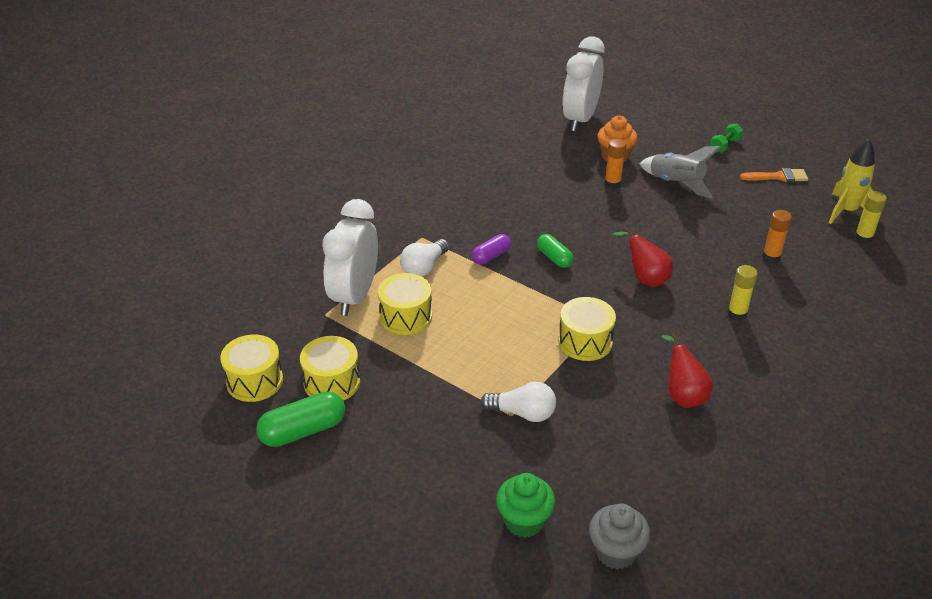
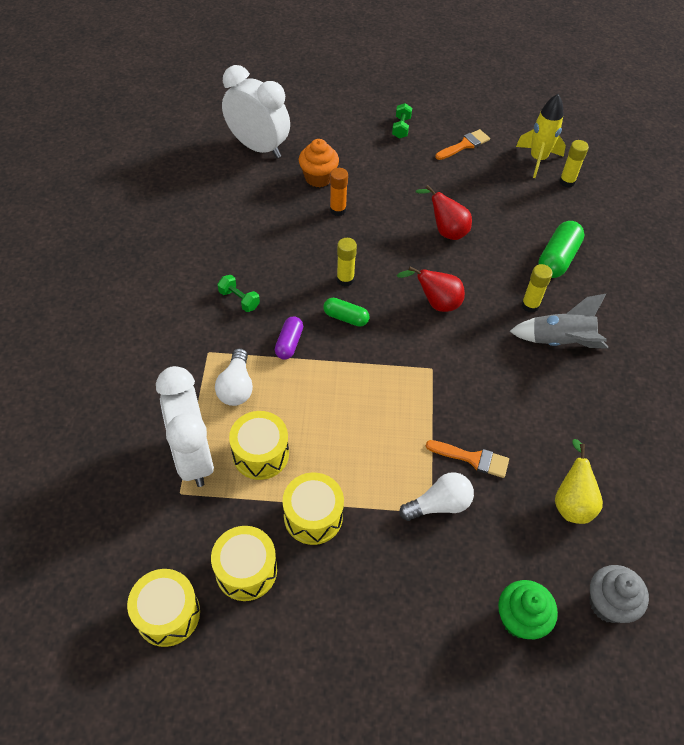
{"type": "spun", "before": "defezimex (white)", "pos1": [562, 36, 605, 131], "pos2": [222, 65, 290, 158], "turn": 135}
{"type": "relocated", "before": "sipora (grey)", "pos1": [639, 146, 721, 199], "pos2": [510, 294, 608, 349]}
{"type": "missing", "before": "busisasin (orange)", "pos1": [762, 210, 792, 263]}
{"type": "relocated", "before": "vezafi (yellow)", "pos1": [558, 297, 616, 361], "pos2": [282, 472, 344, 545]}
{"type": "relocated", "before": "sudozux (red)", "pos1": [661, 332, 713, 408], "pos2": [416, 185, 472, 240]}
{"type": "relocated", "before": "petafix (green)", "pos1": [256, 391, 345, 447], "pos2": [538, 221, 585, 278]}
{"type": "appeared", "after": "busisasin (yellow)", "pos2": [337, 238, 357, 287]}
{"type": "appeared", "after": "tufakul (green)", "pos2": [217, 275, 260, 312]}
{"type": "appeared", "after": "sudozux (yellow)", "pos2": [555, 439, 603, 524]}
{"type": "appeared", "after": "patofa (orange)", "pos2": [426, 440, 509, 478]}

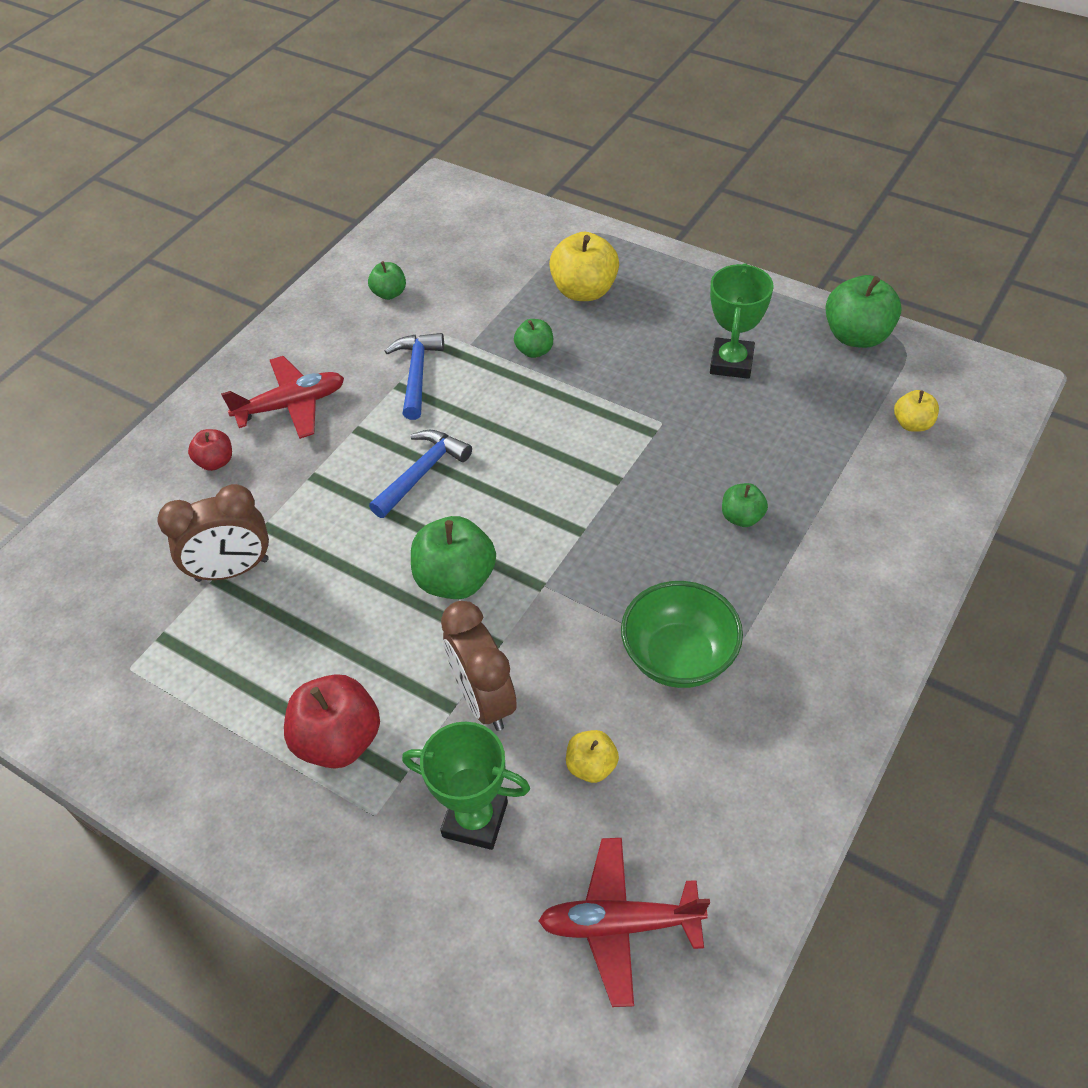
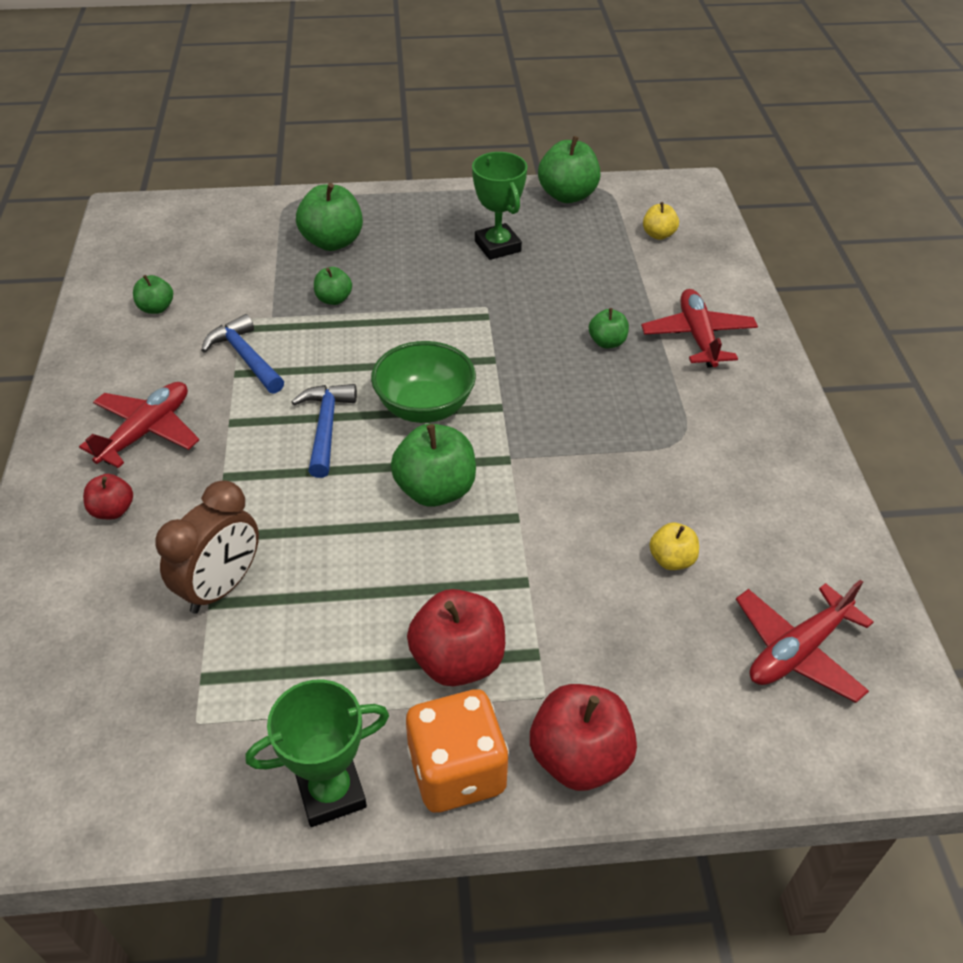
{"type": "colour", "before": "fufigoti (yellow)", "after": "fufigoti (green)", "pos1": [549, 232, 619, 301], "pos2": [296, 183, 363, 251]}
{"type": "relocated", "before": "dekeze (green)", "pos1": [621, 581, 743, 688], "pos2": [371, 341, 476, 423]}
{"type": "missing", "before": "defezimex (brown)", "pos1": [441, 601, 517, 731]}
{"type": "relocated", "before": "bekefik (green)", "pos1": [402, 722, 530, 850], "pos2": [245, 679, 389, 827]}
{"type": "appeared", "after": "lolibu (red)", "pos2": [641, 289, 758, 368]}
{"type": "appeared", "after": "fufigoti (red)", "pos2": [530, 684, 637, 791]}
{"type": "appeared", "after": "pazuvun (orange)", "pos2": [406, 689, 509, 813]}

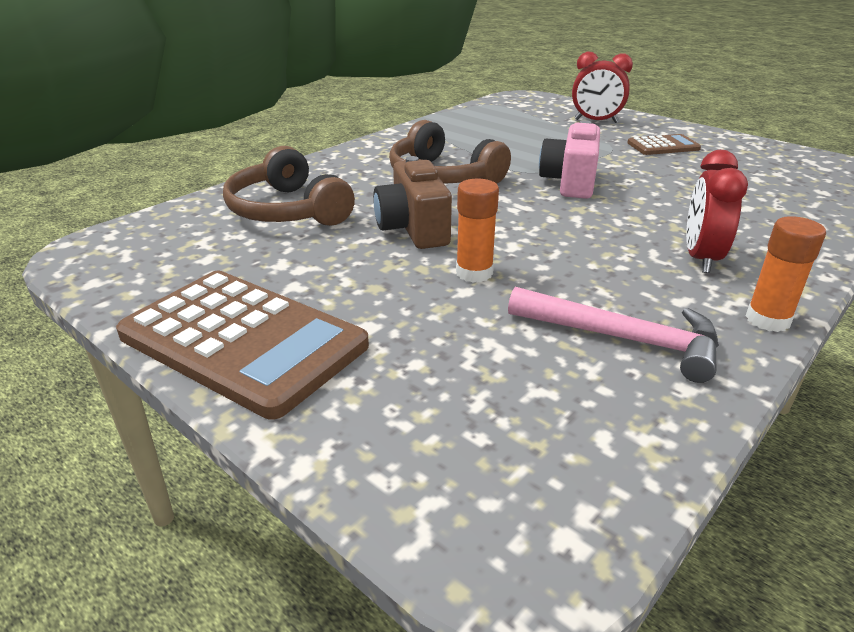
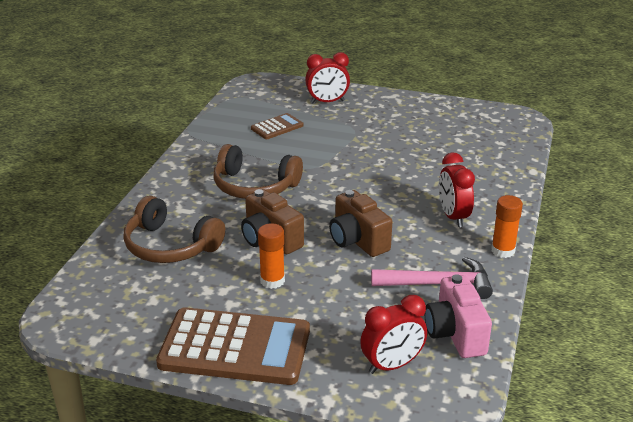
{"type": "relocated", "before": "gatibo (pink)", "pos1": [539, 120, 600, 199], "pos2": [425, 274, 492, 358]}
{"type": "relocated", "before": "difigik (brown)", "pos1": [627, 134, 701, 155], "pos2": [251, 113, 304, 139]}
{"type": "relocated", "before": "busisasin (orange)", "pos1": [456, 178, 499, 283], "pos2": [258, 223, 285, 289]}
{"type": "appeared", "after": "gatibo (brown)", "pos2": [329, 190, 392, 257]}
{"type": "appeared", "after": "defezimex (red)", "pos2": [360, 295, 427, 374]}

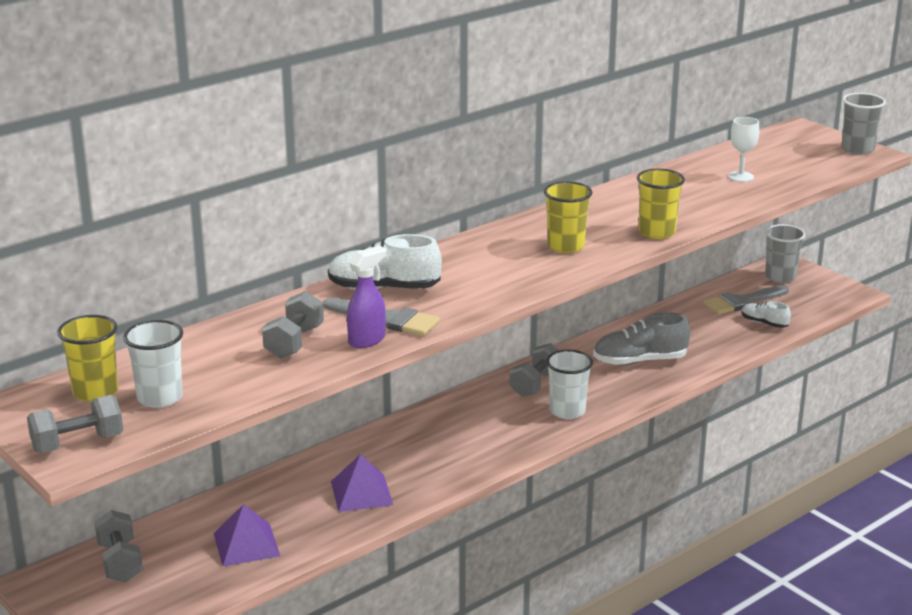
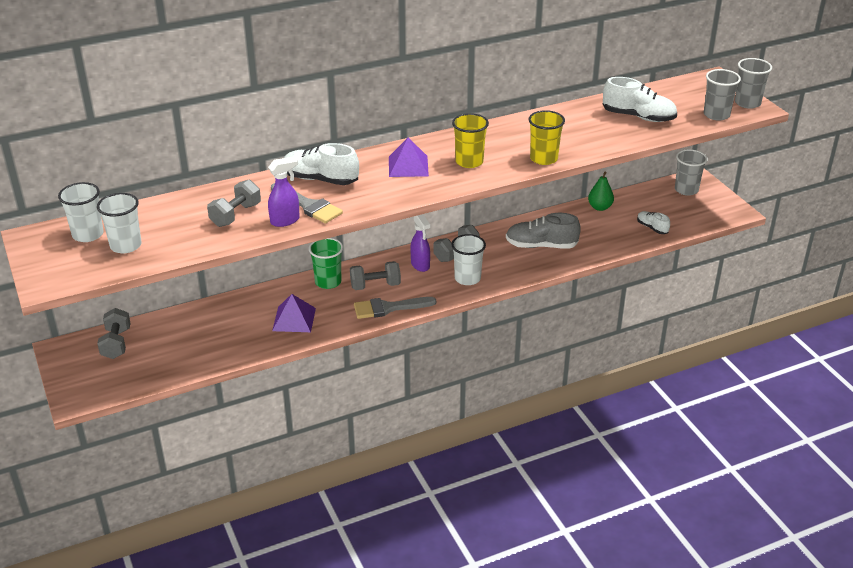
{"type": "exchanged", "before": "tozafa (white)", "after": "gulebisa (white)", "pos1": [728, 117, 759, 182], "pos2": [603, 77, 677, 122]}
{"type": "relocated", "before": "patofa (grey)", "pos1": [703, 285, 789, 314], "pos2": [354, 297, 436, 319]}
{"type": "colour", "before": "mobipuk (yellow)", "after": "mobipuk (white)", "pos1": [57, 315, 118, 402], "pos2": [58, 182, 104, 242]}
{"type": "relocated", "before": "tufakul (grey)", "pos1": [27, 395, 123, 453], "pos2": [350, 261, 401, 290]}
{"type": "relocated", "before": "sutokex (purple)", "pos1": [214, 504, 280, 566], "pos2": [389, 138, 429, 177]}
{"type": "appeared", "after": "mobipuk (grey)", "pos2": [704, 69, 741, 121]}
{"type": "appeared", "after": "sudozux (green)", "pos2": [588, 171, 614, 211]}
{"type": "appeared", "after": "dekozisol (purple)", "pos2": [410, 214, 430, 272]}
{"type": "appeared", "after": "mobipuk (green)", "pos2": [309, 238, 343, 289]}

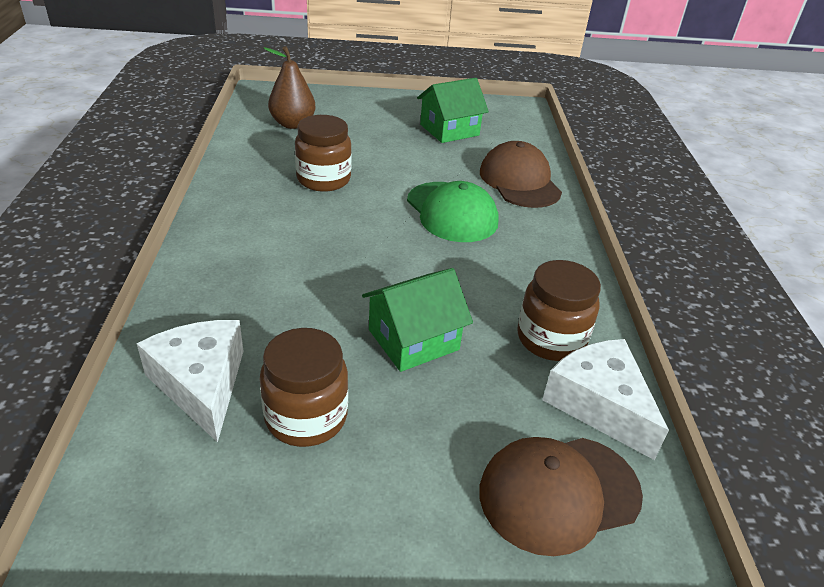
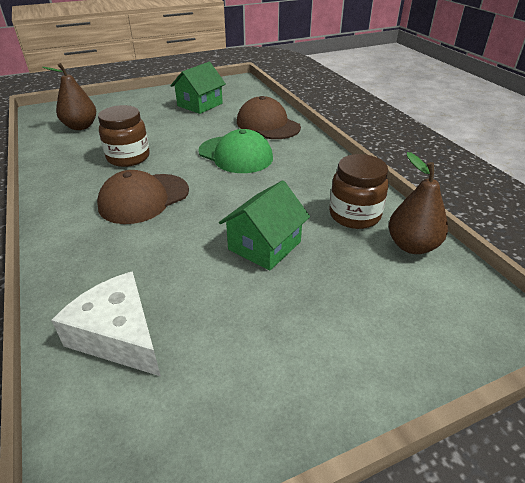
{"type": "missing", "before": "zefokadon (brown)", "pos1": [260, 328, 348, 447]}
{"type": "exchanged", "before": "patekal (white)", "after": "sudozux (brown)", "pos1": [542, 339, 669, 460], "pos2": [389, 152, 448, 254]}
{"type": "relocated", "before": "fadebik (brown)", "pos1": [479, 437, 643, 556], "pos2": [97, 170, 189, 224]}

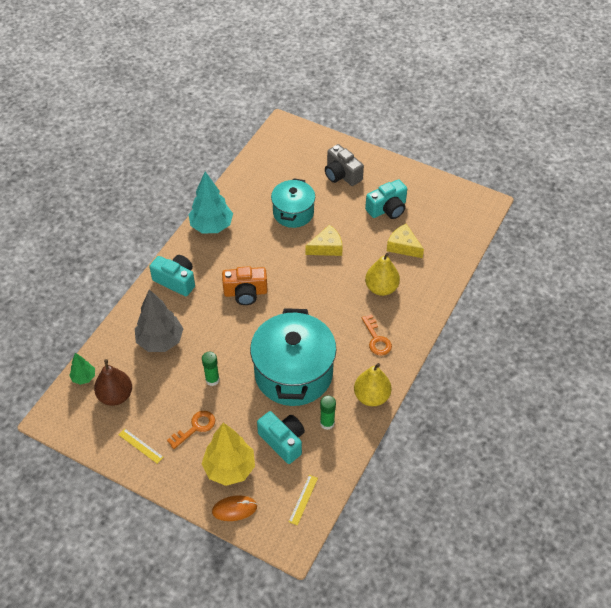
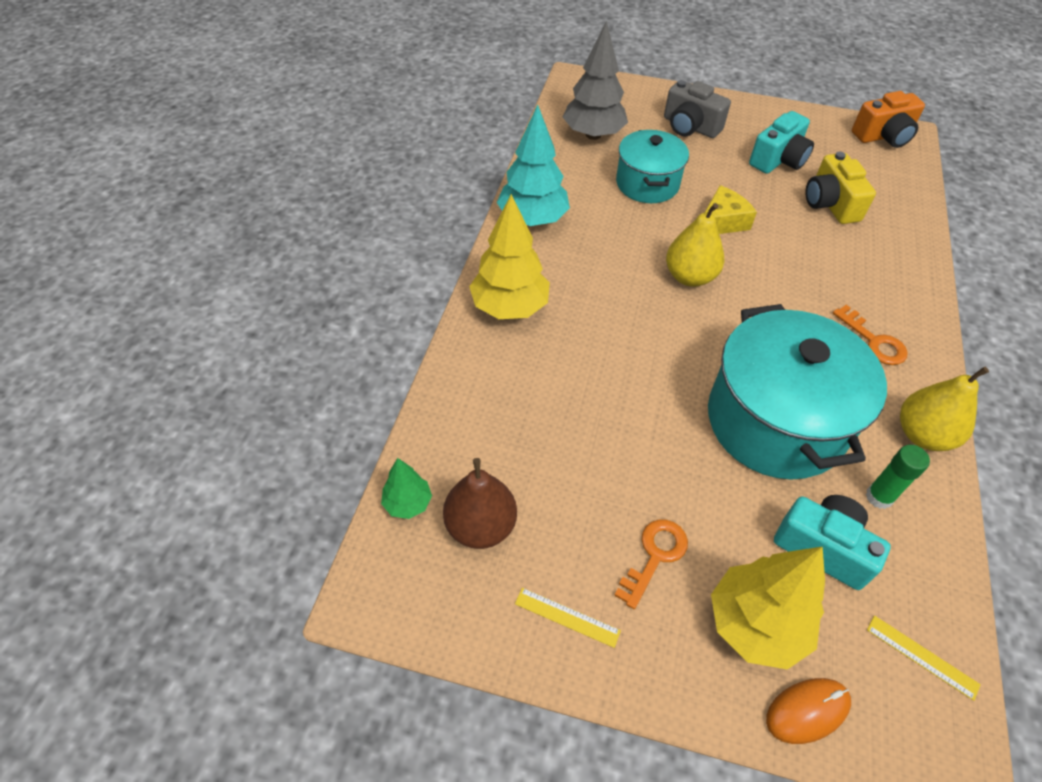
{"type": "exchanged", "before": "patekal (yellow)", "after": "gatibo (yellow)", "pos1": [387, 224, 424, 258], "pos2": [806, 152, 876, 224]}
{"type": "relocated", "before": "sudozux (yellow)", "pos1": [365, 253, 400, 296], "pos2": [666, 203, 724, 287]}
{"type": "exchanged", "before": "gatibo (turquoise)", "after": "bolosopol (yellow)", "pos1": [149, 255, 195, 296], "pos2": [469, 194, 550, 319]}
{"type": "relocated", "before": "gatibo (orange)", "pos1": [222, 266, 268, 305], "pos2": [852, 91, 925, 148]}
{"type": "relocated", "before": "bolosopol (grey)", "pos1": [135, 289, 183, 352], "pos2": [563, 21, 628, 140]}
{"type": "missing", "before": "busisasin (green)", "pos1": [202, 352, 220, 386]}
{"type": "spun", "before": "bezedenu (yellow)", "pos1": [289, 475, 318, 525], "pos2": [867, 615, 981, 701], "turn": -60}

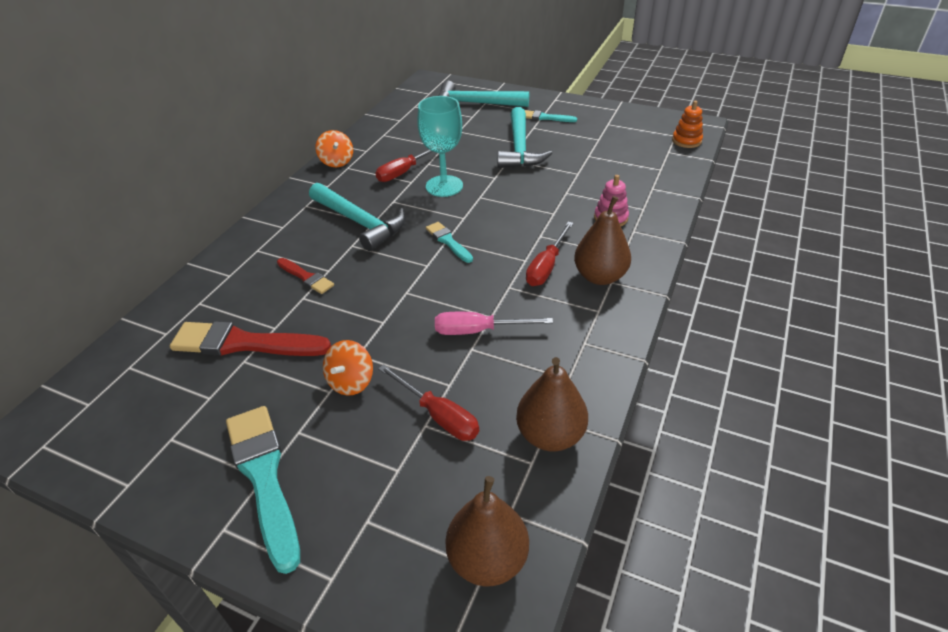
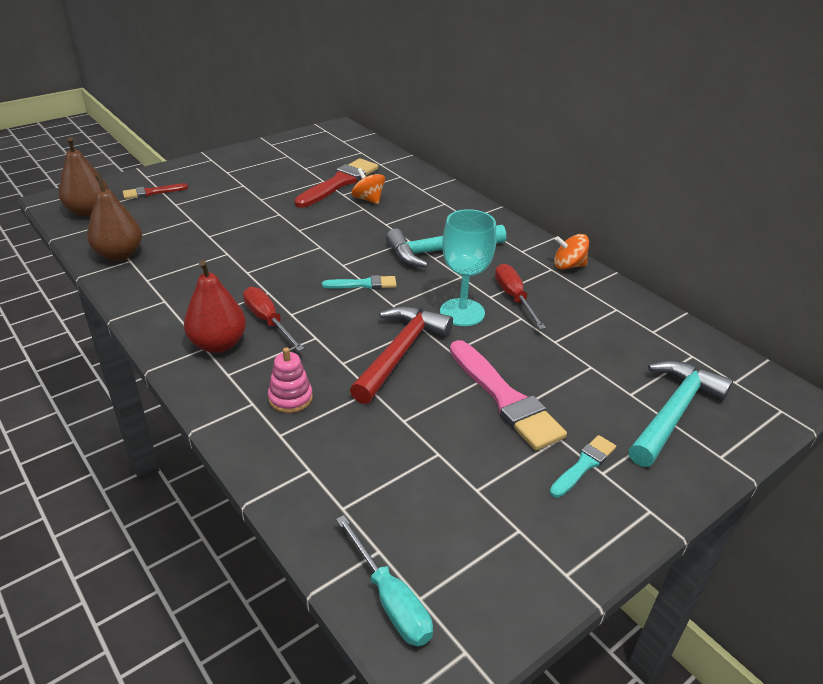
{"type": "exchanged", "before": "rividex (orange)", "after": "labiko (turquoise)", "pos1": [672, 101, 703, 148], "pos2": [336, 515, 433, 646]}
{"type": "exchanged", "before": "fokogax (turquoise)", "after": "patofa (pink)", "pos1": [497, 107, 552, 168], "pos2": [450, 340, 567, 450]}
{"type": "colour", "before": "sudozux (brown)", "after": "sudozux (red)", "pos1": [574, 196, 631, 285], "pos2": [184, 260, 246, 353]}
{"type": "relocated", "before": "patofa (red)", "pos1": [277, 258, 334, 294], "pos2": [123, 183, 188, 199]}
{"type": "missing", "before": "labiko (pink)", "pos1": [435, 312, 553, 335]}
{"type": "relocated", "before": "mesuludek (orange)", "pos1": [323, 340, 373, 396], "pos2": [351, 168, 385, 204]}
{"type": "missing", "before": "labiko (red)", "pos1": [378, 364, 479, 441]}
{"type": "missing", "before": "patofa (turquoise)", "pos1": [226, 406, 300, 574]}
{"type": "appeared", "after": "fokogax (red)", "pos2": [350, 306, 453, 404]}

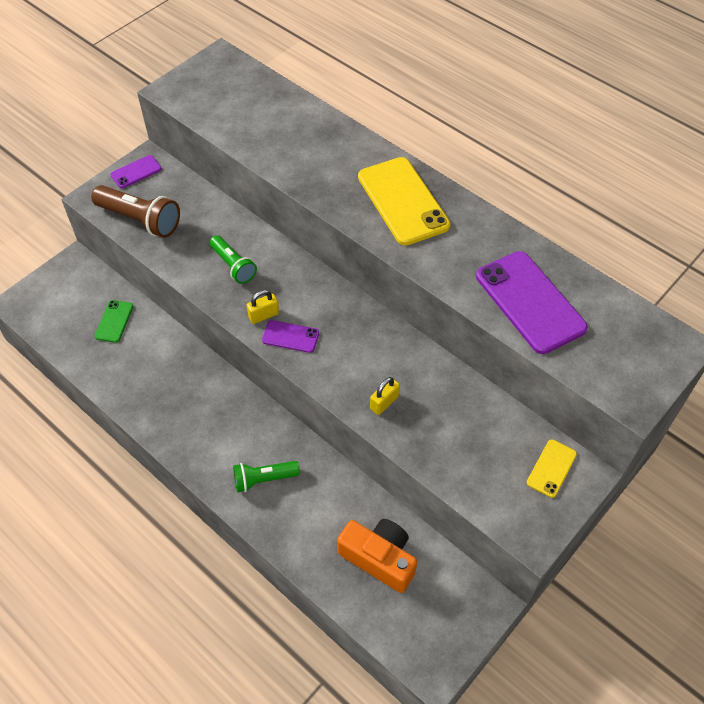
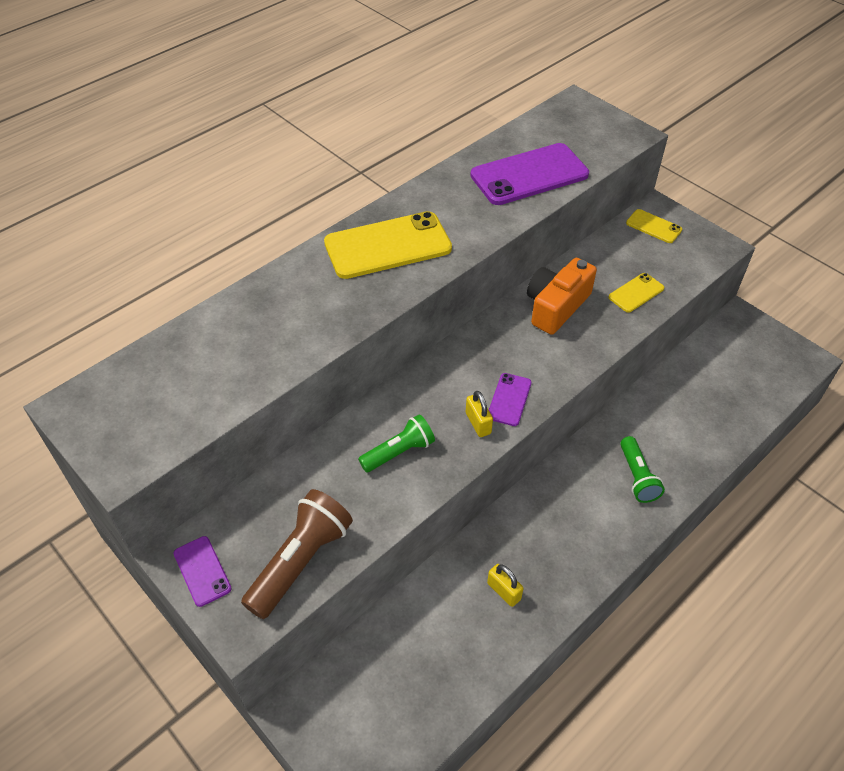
{"type": "missing", "before": "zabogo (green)", "pos1": [95, 300, 133, 343]}
{"type": "relocated", "before": "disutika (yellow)", "pos1": [370, 377, 400, 415], "pos2": [487, 564, 524, 607]}
{"type": "relocated", "before": "gatibo (orange)", "pos1": [337, 519, 417, 593], "pos2": [527, 258, 597, 335]}
{"type": "appeared", "after": "zabogo (yellow)", "pos2": [608, 273, 664, 313]}

